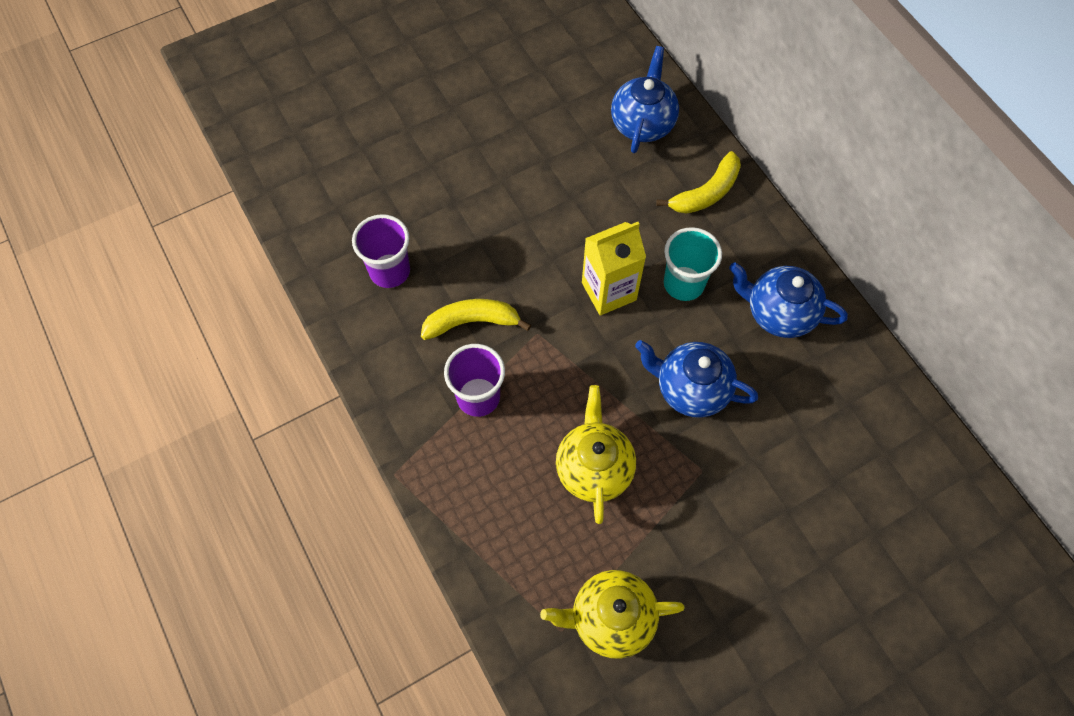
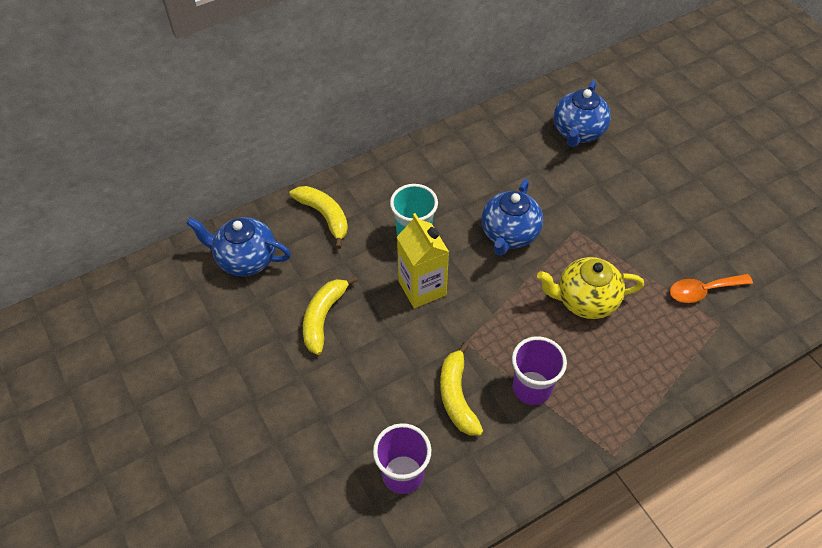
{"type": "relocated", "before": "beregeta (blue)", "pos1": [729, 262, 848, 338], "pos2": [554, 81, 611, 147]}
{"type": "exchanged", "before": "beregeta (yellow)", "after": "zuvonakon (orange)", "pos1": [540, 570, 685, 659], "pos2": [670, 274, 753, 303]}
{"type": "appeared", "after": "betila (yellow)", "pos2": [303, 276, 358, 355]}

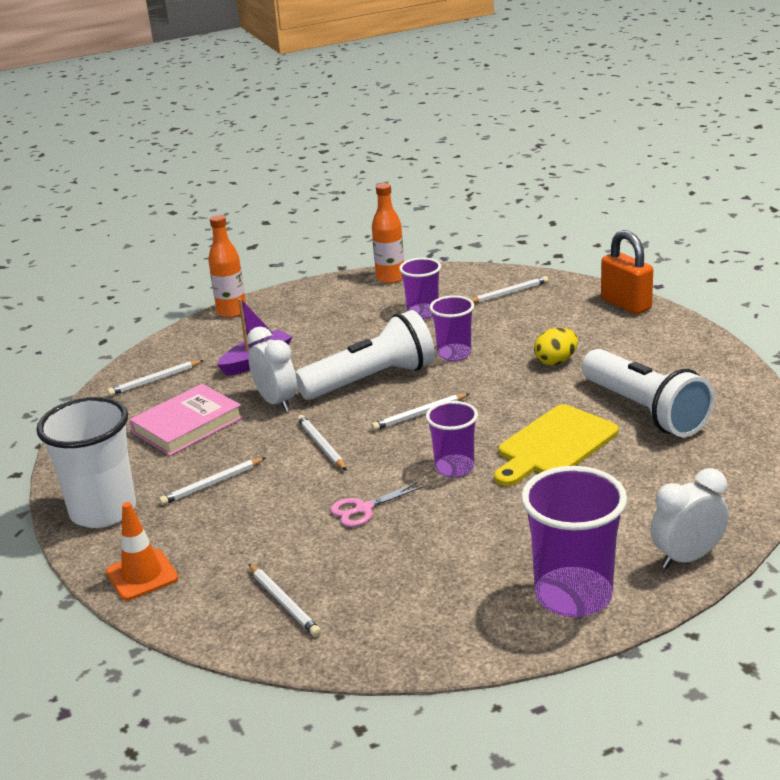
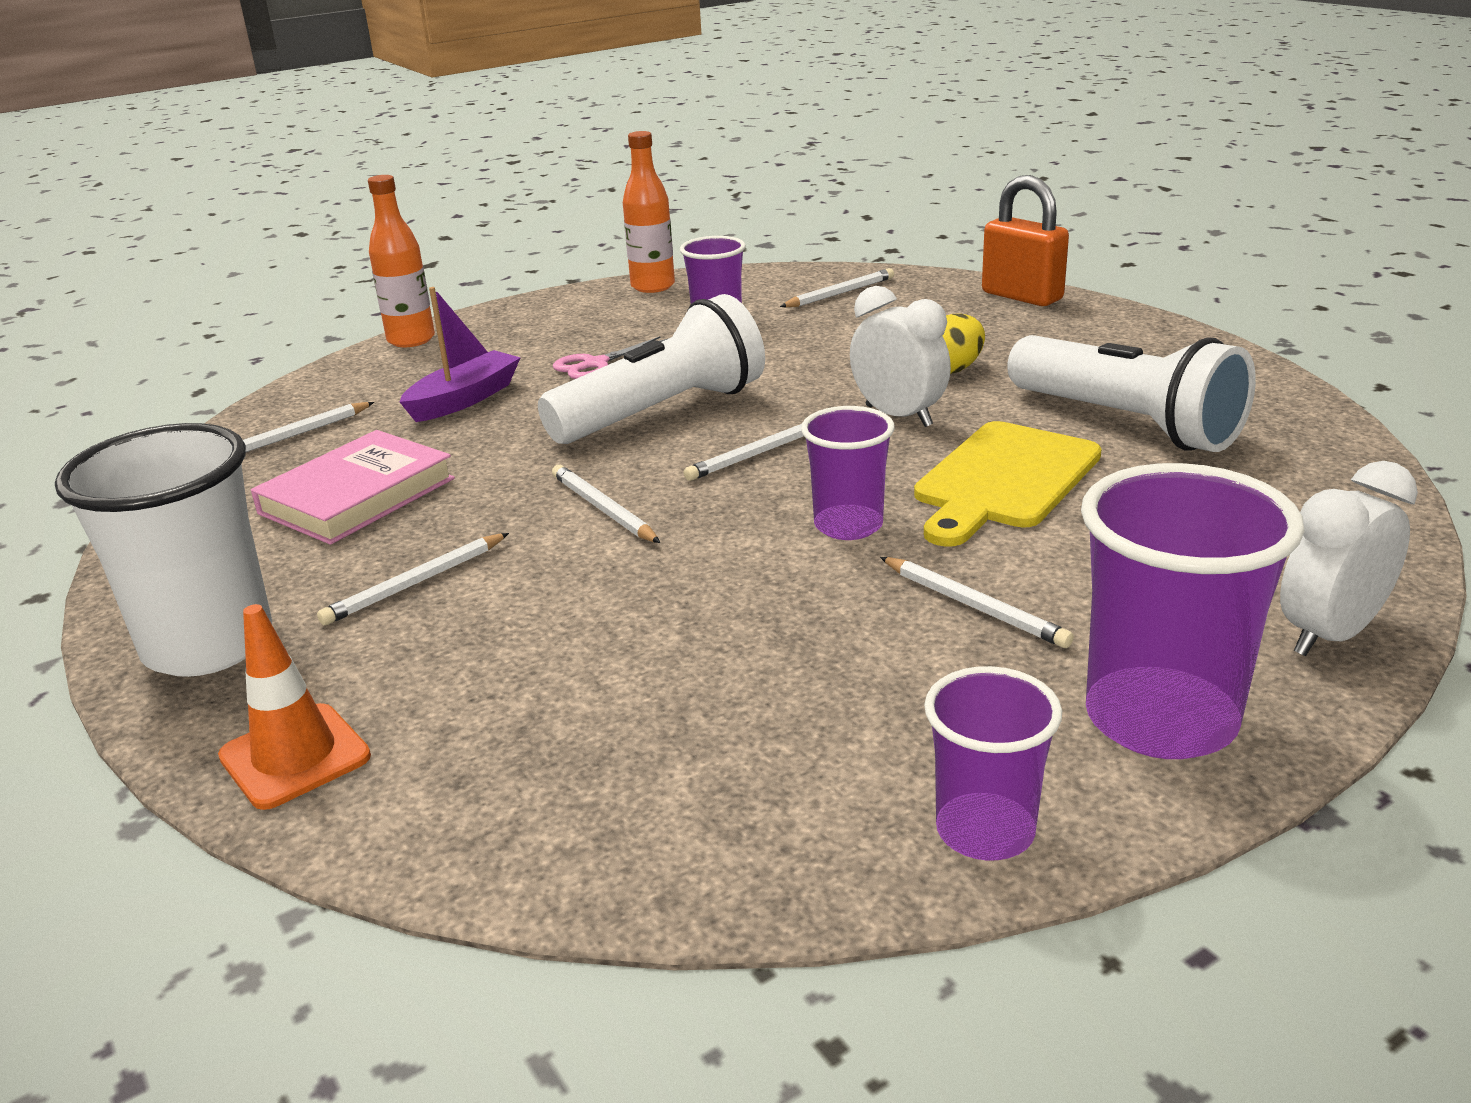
{"type": "relocated", "before": "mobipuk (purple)", "pos1": [429, 295, 474, 361], "pos2": [924, 666, 1062, 860]}
{"type": "relocated", "before": "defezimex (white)", "pos1": [247, 327, 297, 411], "pos2": [850, 286, 951, 427]}
{"type": "relocated", "before": "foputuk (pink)", "pos1": [330, 482, 424, 527], "pos2": [553, 336, 669, 379]}
{"type": "relocated", "before": "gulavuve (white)", "pos1": [249, 564, 321, 637], "pos2": [880, 557, 1074, 648]}

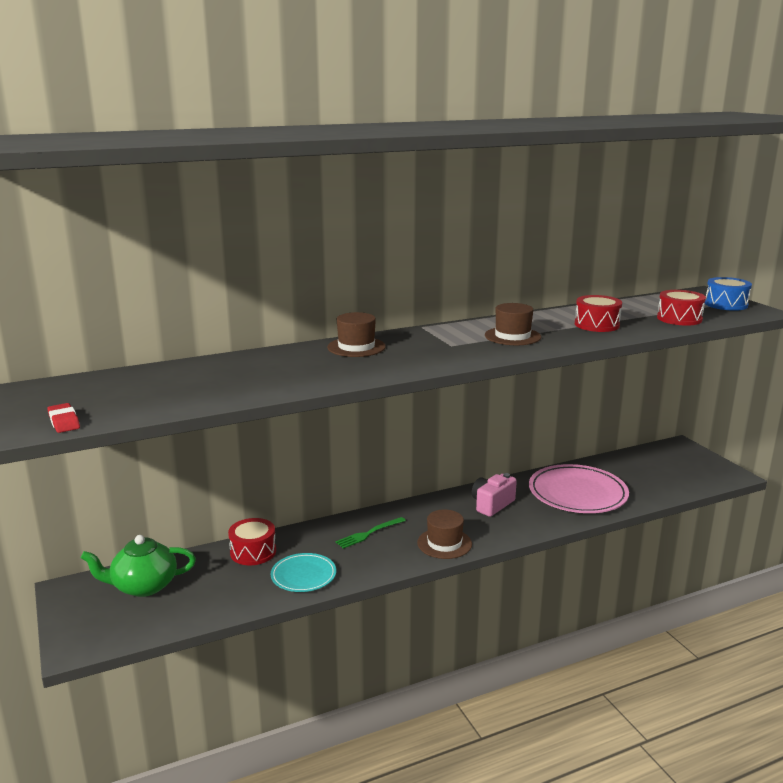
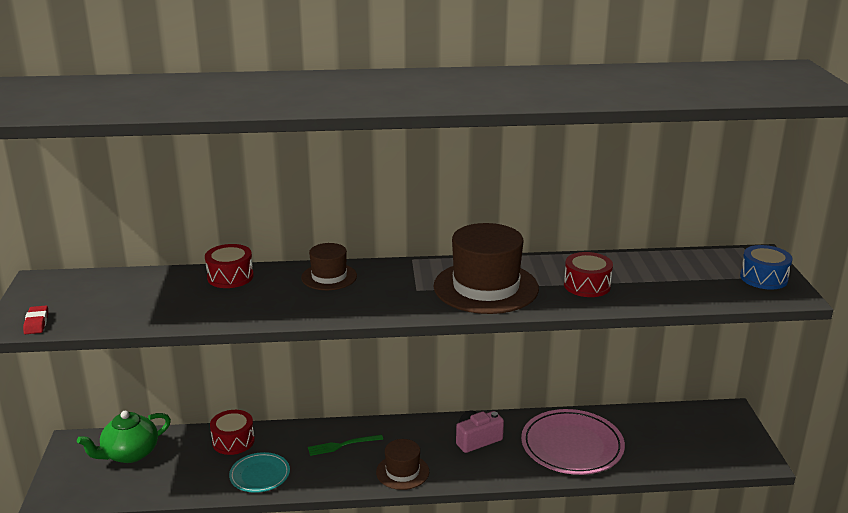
{"type": "relocated", "before": "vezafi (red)", "pos1": [657, 290, 706, 326], "pos2": [205, 244, 254, 288]}
{"type": "size", "before": "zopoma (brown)", "pos1": [485, 303, 541, 345], "pos2": [434, 223, 539, 314], "scale": 1.85}
{"type": "spun", "before": "beregeta (green)", "pos1": [81, 535, 196, 597], "pos2": [77, 411, 171, 463], "turn": -45}

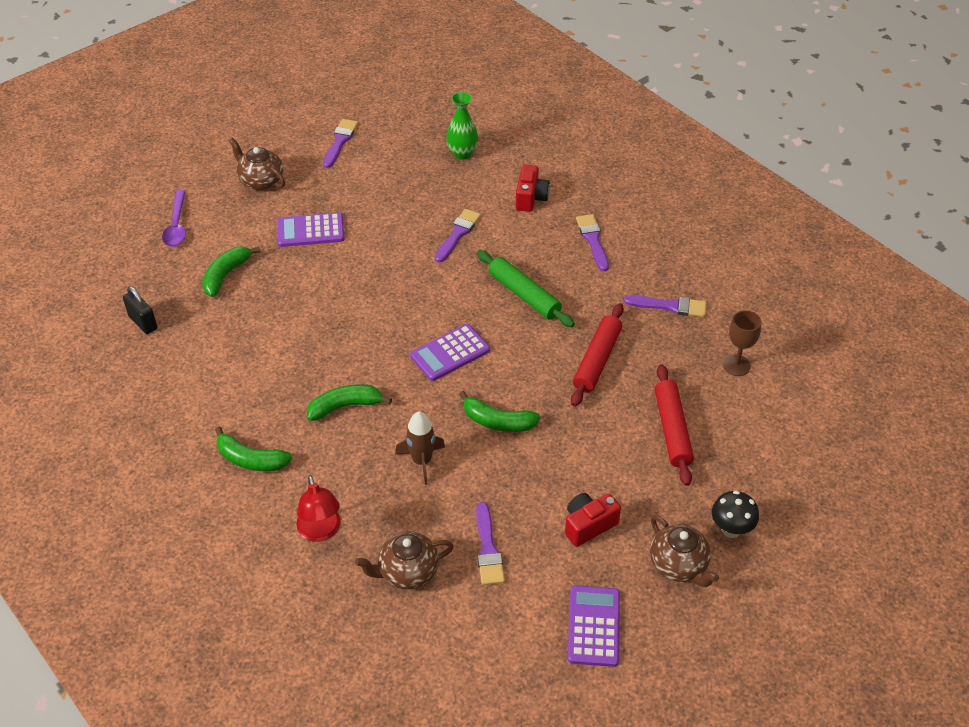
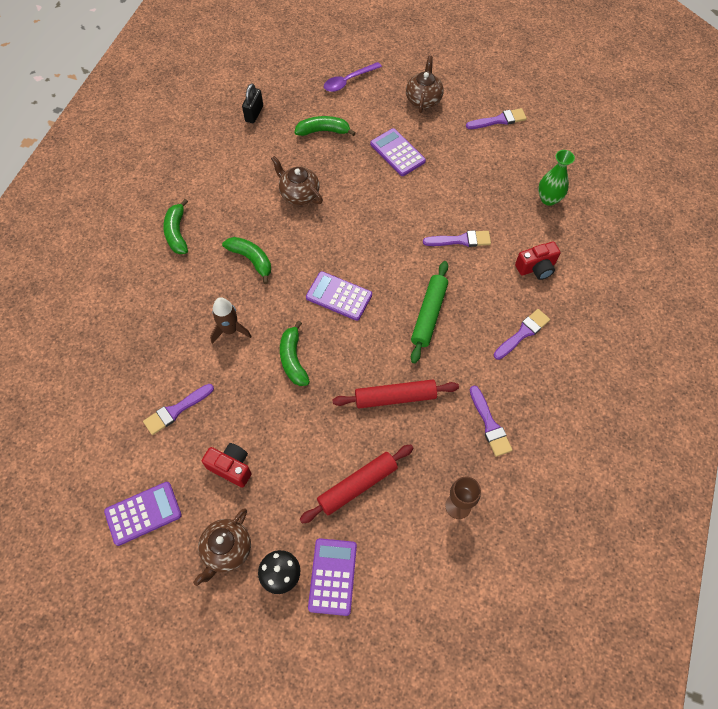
{"type": "missing", "before": "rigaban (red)", "pos1": [296, 475, 341, 542]}
{"type": "relocated", "before": "beregeta (brown)", "pos1": [355, 531, 454, 589], "pos2": [271, 156, 323, 205]}
{"type": "appeared", "after": "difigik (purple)", "pos2": [308, 538, 357, 616]}

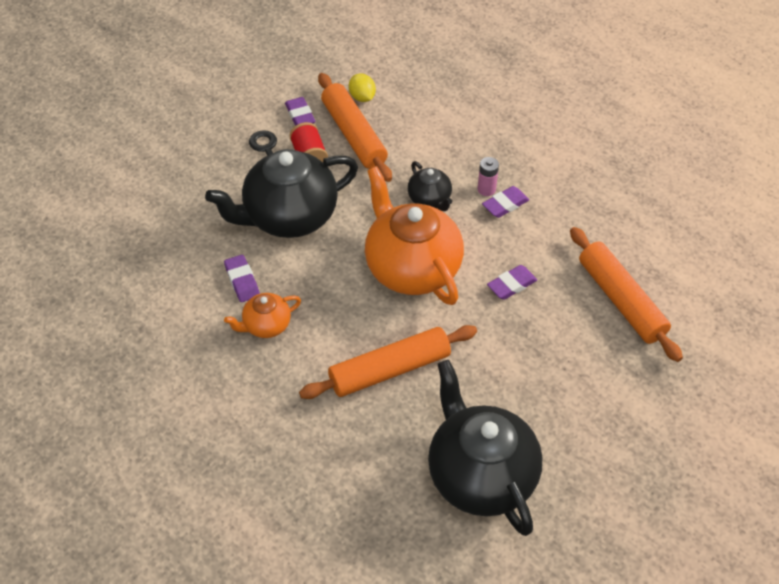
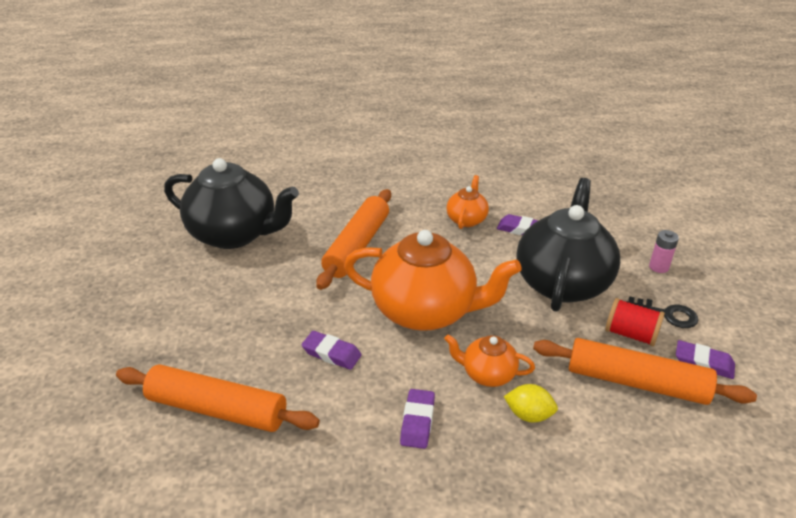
{"type": "relocated", "before": "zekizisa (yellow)", "pos1": [349, 74, 376, 102], "pos2": [504, 384, 558, 422]}
{"type": "relocated", "before": "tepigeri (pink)", "pos1": [478, 157, 499, 196], "pos2": [649, 230, 679, 273]}
{"type": "colour", "before": "beregeta (black)", "after": "beregeta (orange)", "pos1": [408, 161, 452, 211], "pos2": [444, 335, 535, 387]}
{"type": "spun", "before": "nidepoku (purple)", "pos1": [487, 265, 537, 300], "pos2": [302, 331, 362, 370], "turn": -75}

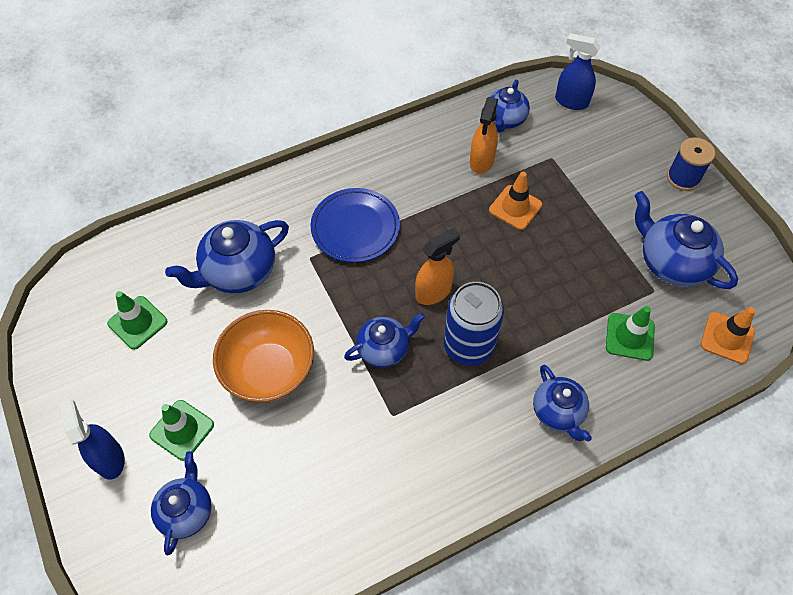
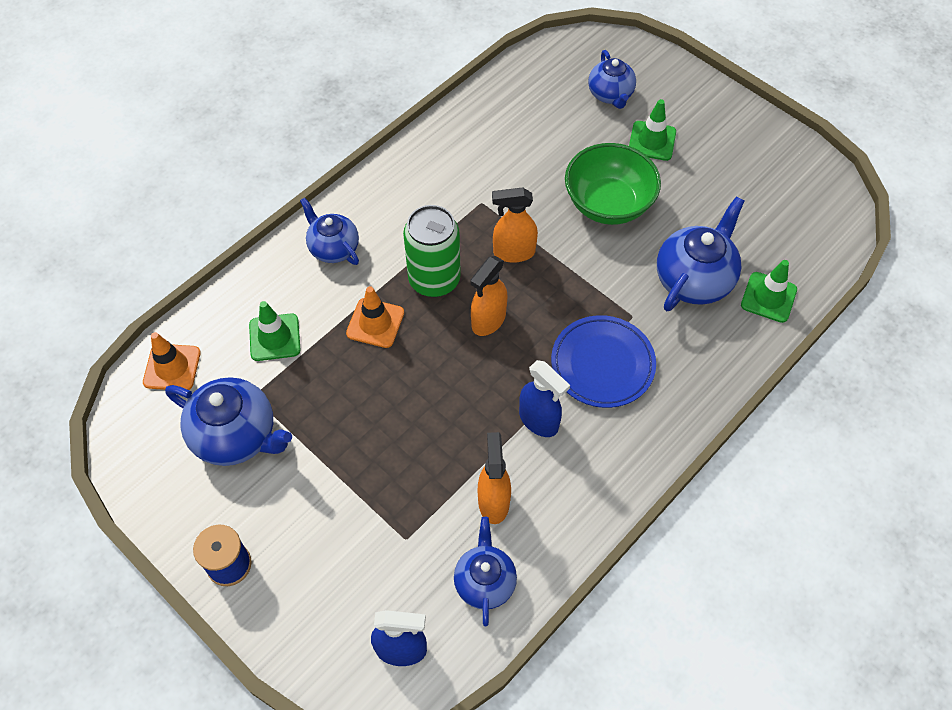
{"type": "relocated", "before": "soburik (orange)", "pos1": [489, 172, 542, 230], "pos2": [346, 286, 404, 348]}
{"type": "colour", "before": "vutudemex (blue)", "after": "vutudemex (green)", "pos1": [444, 282, 504, 366], "pos2": [403, 205, 461, 297]}
{"type": "relocated", "before": "soburik (green)", "pos1": [107, 291, 168, 350], "pos2": [741, 260, 797, 323]}
{"type": "colour", "before": "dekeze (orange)", "after": "dekeze (green)", "pos1": [213, 310, 314, 402], "pos2": [565, 143, 661, 225]}
{"type": "exchanged", "before": "beregeta (blue)", "after": "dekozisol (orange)", "pos1": [344, 312, 425, 368], "pos2": [492, 187, 538, 263]}
{"type": "relocated", "before": "dekozisol (blue)", "pos1": [59, 399, 125, 480], "pos2": [519, 360, 570, 437]}

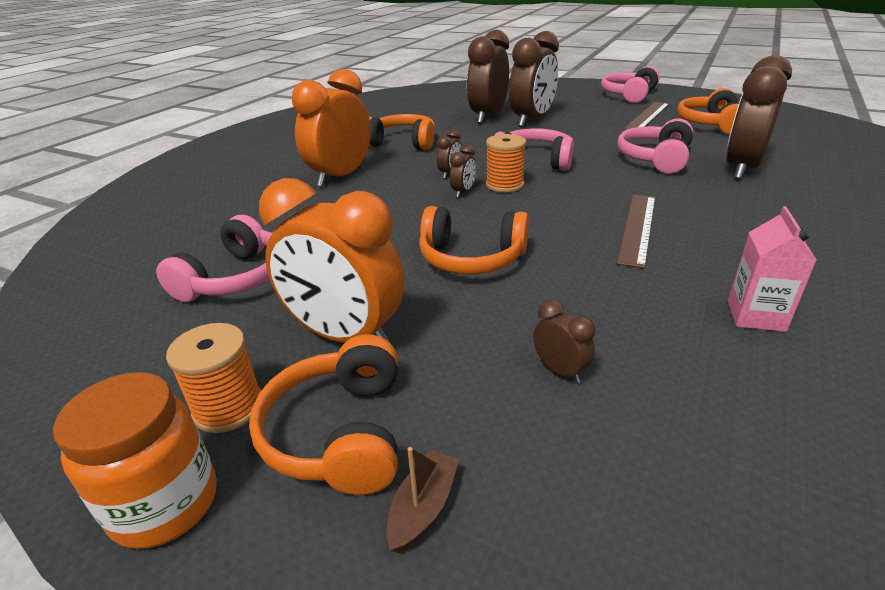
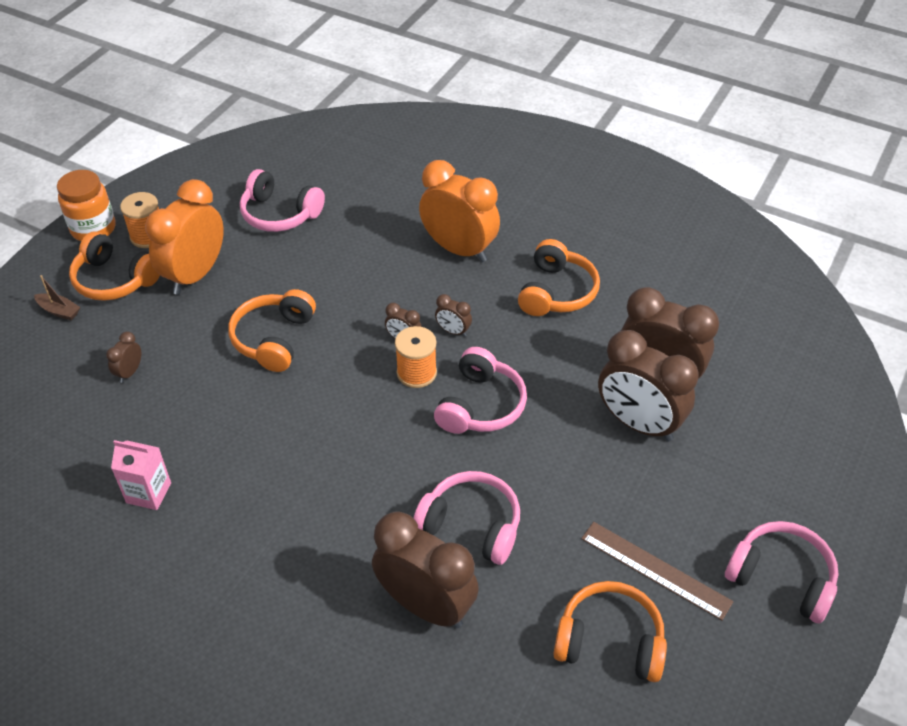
{"type": "missing", "before": "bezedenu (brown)", "pos1": [617, 194, 655, 269]}
{"type": "spun", "before": "defezimex (brown)", "pos1": [533, 300, 595, 383], "pos2": [106, 331, 142, 383], "turn": 150}
{"type": "spun", "before": "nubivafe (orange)", "pos1": [249, 334, 398, 495], "pos2": [69, 231, 160, 301], "turn": -150}

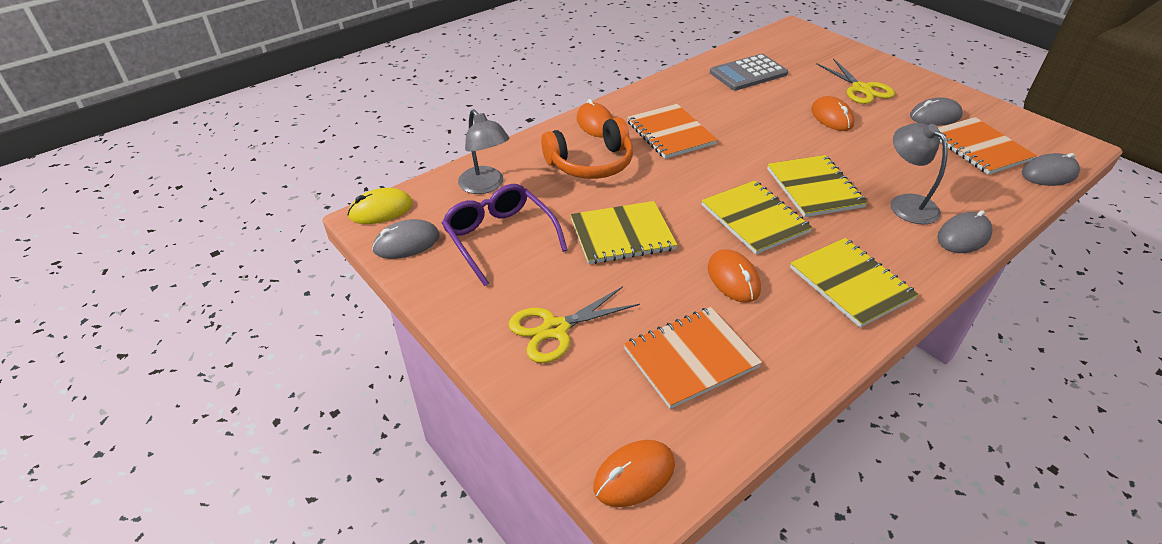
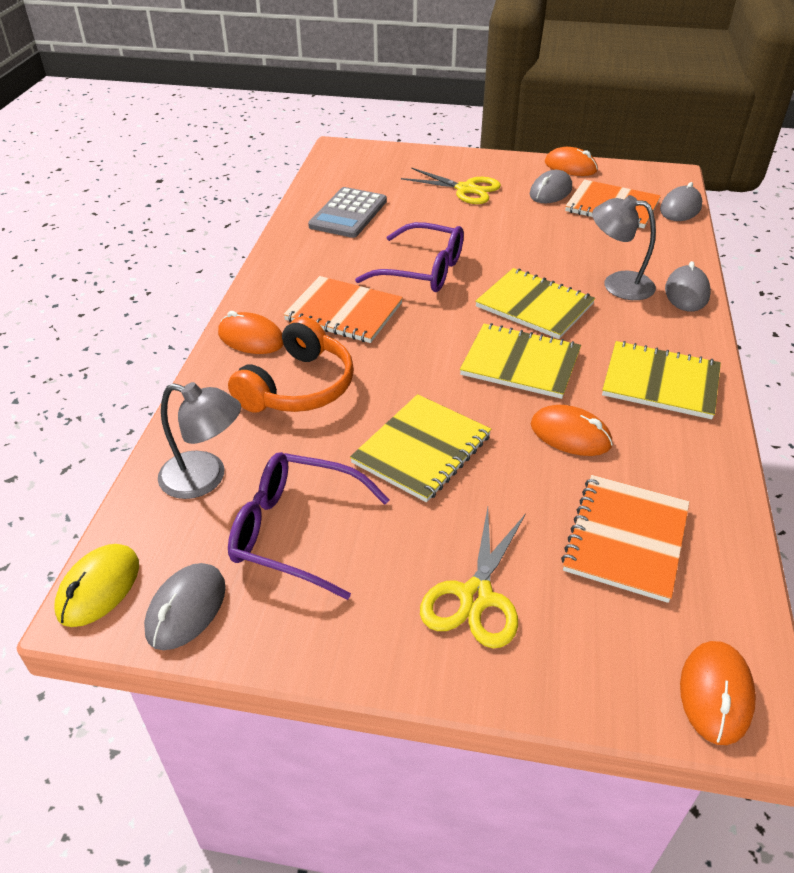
{"type": "relocated", "before": "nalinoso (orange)", "pos1": [811, 96, 855, 131], "pos2": [545, 147, 598, 176]}
{"type": "appeared", "after": "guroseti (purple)", "pos2": [355, 222, 464, 292]}

